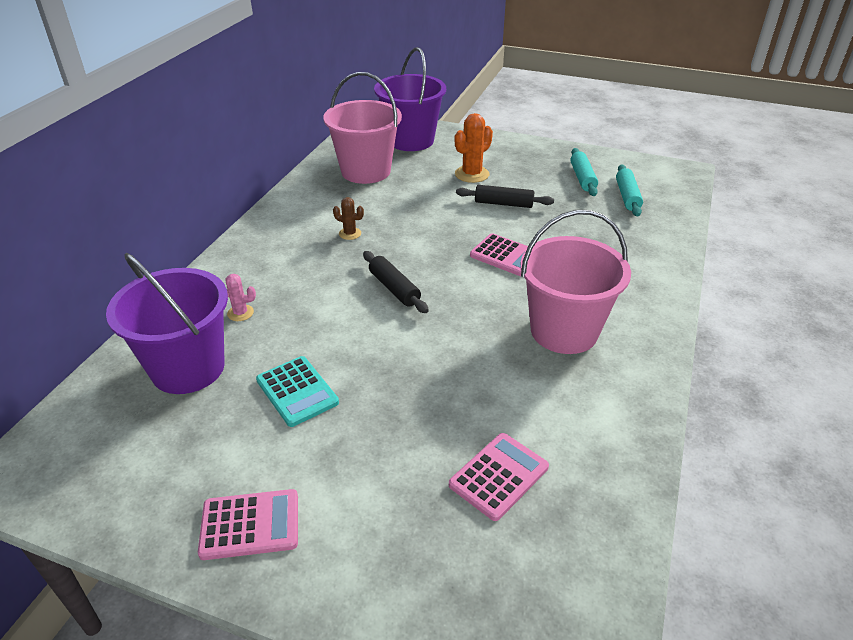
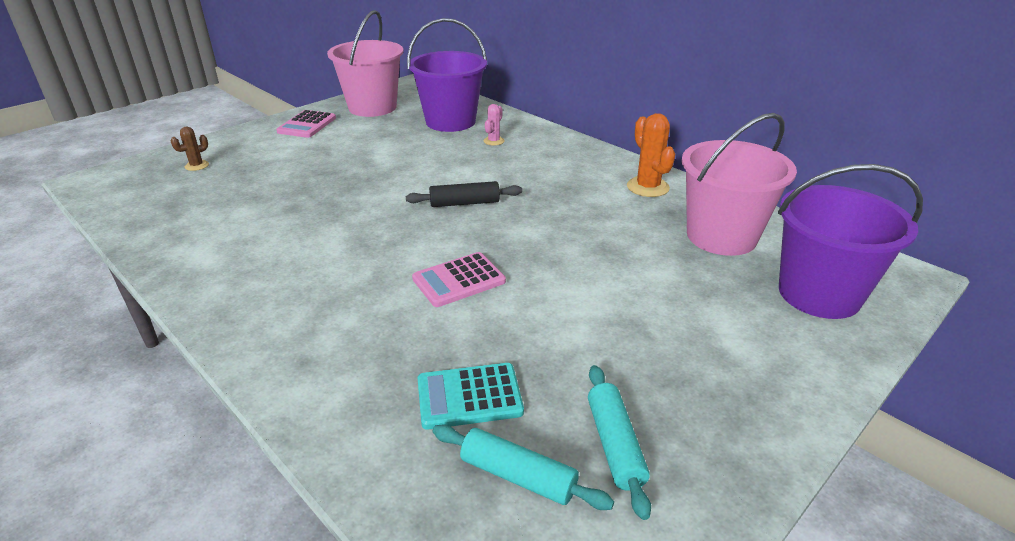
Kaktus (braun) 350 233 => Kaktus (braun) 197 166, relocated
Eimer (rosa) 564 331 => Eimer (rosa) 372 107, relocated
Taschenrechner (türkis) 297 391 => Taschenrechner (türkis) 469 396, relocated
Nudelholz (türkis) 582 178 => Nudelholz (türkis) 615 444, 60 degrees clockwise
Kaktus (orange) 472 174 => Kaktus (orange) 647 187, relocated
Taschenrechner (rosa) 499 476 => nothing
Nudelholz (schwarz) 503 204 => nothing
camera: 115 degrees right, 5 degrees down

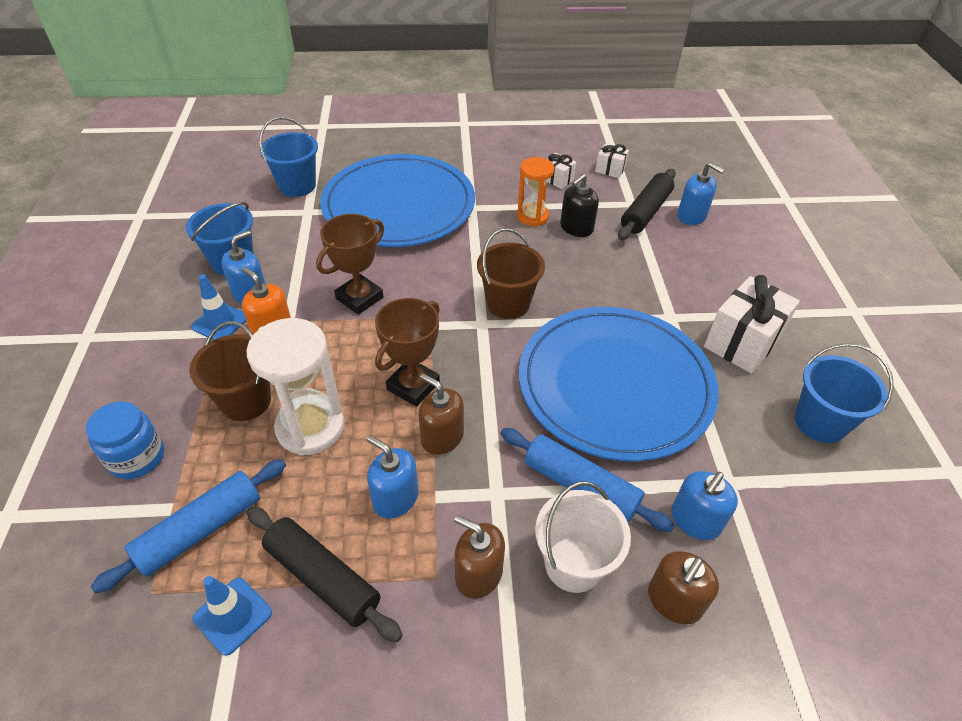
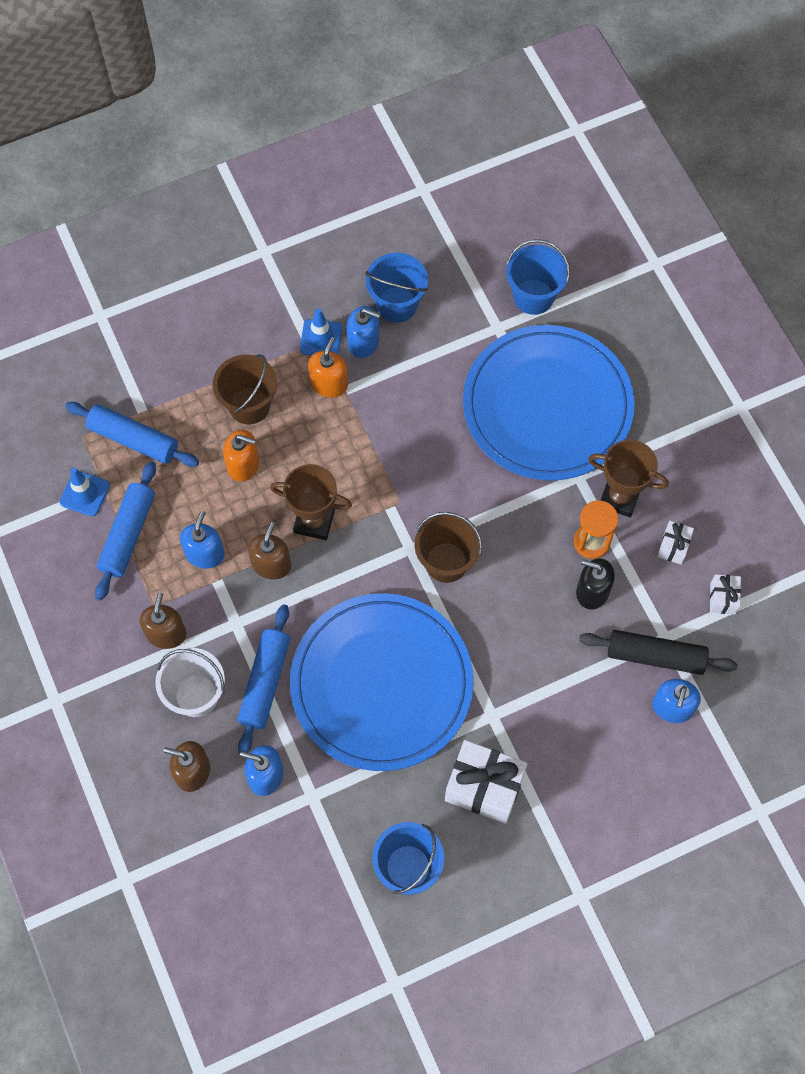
Nudelholz (schwarz) 322 578 => Nudelholz (blau) 128 534
Sanduhr (weiß) 310 427 => Seifenspender (orange) 243 464
Pokal (braun) 359 298 => Pokal (braun) 619 497, relocated
Einmachglas (blau) 137 457 => nothing
camera: 70 degrees right, 20 degrees up

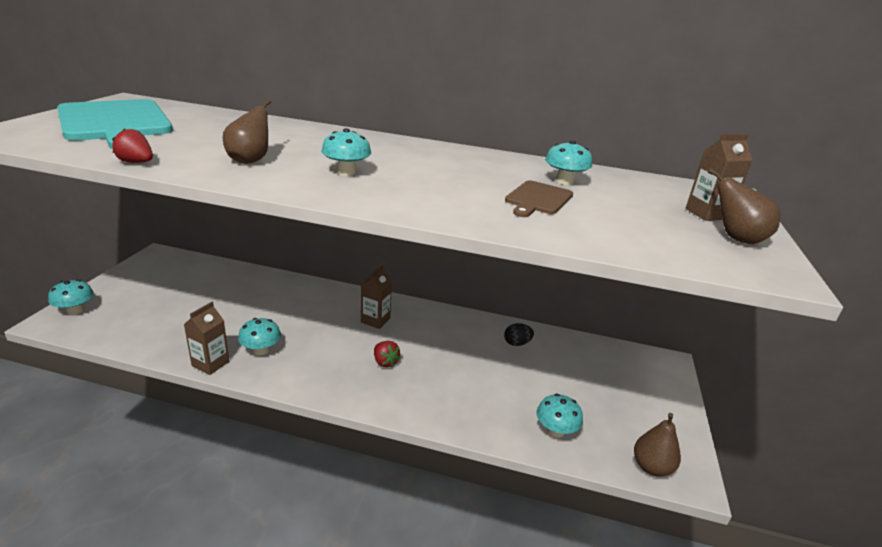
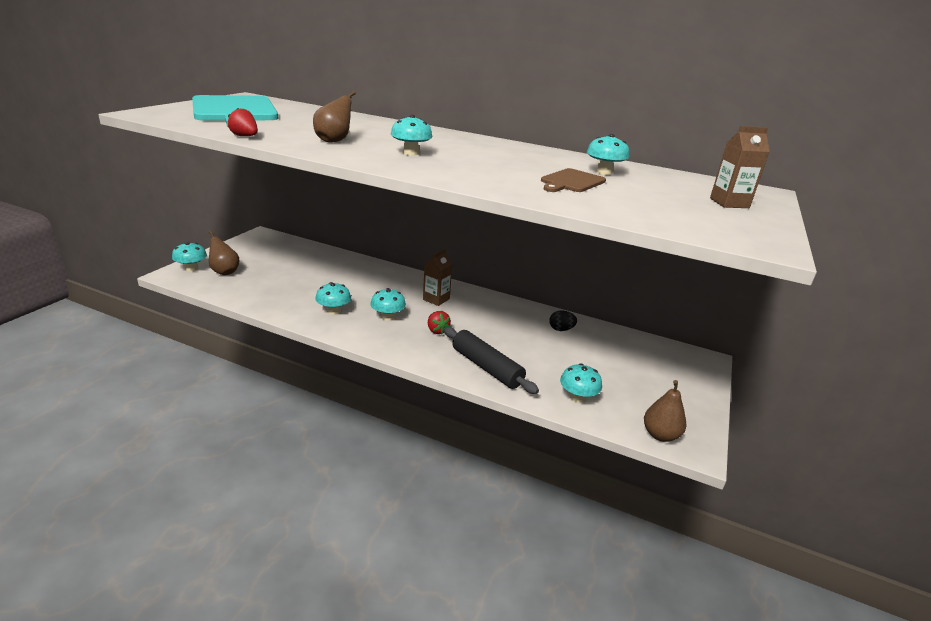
Birne (braun) 736 238 => Birne (braun) 224 272, relocated
nothing => Pilz (türkis) 388 317
nothing => Nudelholz (schwarz) 486 367
Getränkekarton (braun) 210 364 => nothing
camera: 10 degrees right, 0 degrees up

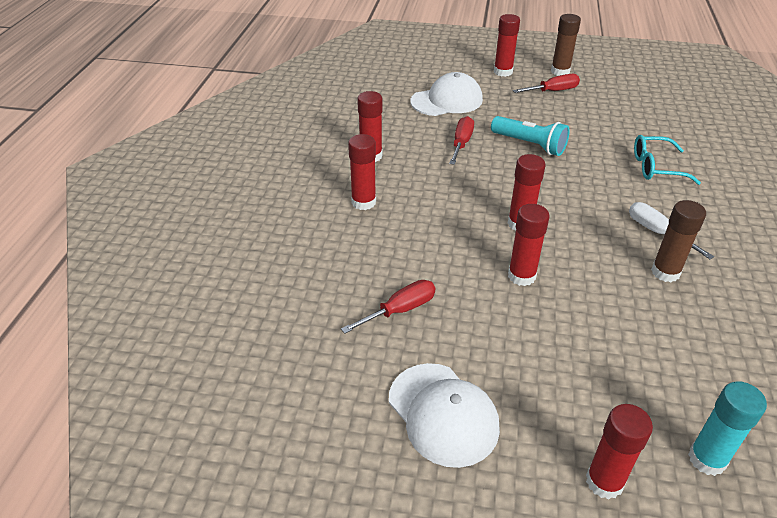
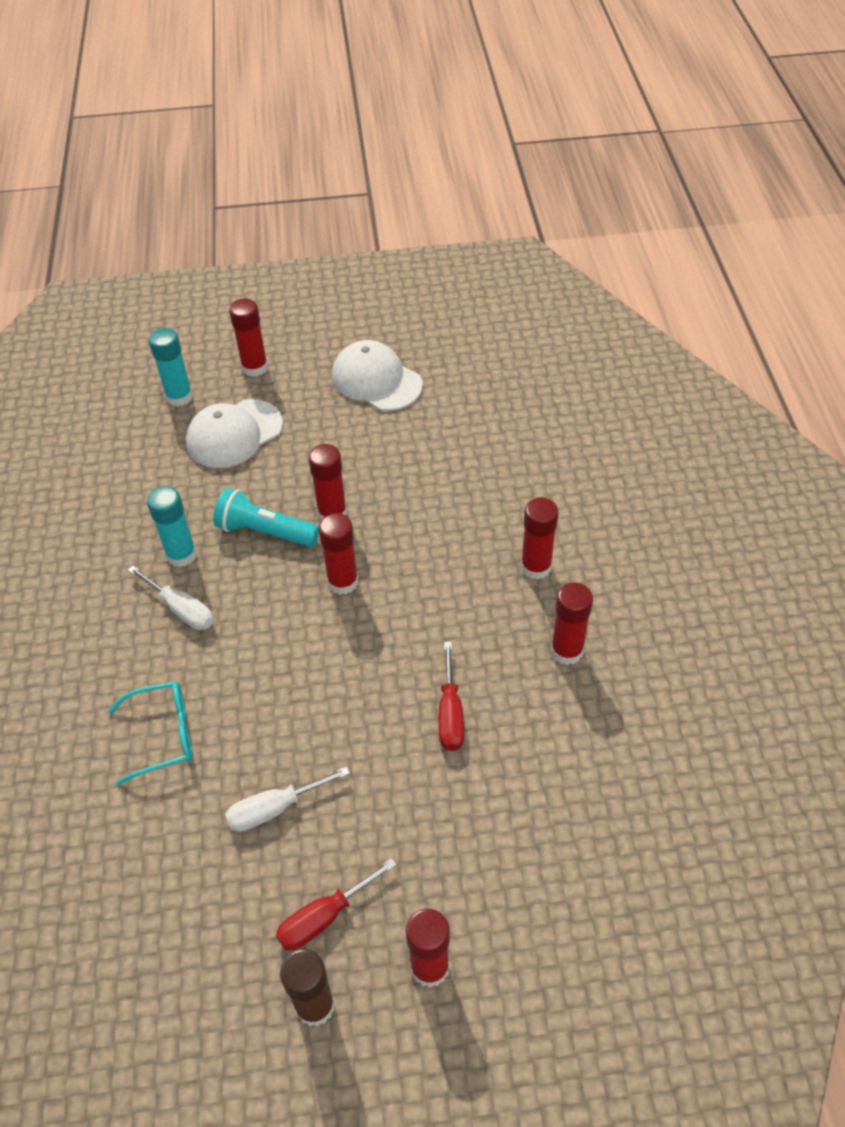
Klebestift (braun) 665 272 => Klebestift (türkis) 181 555
Kappe (weiß) 447 100 => Kappe (weiß) 234 434, relocated
Taschenlampe (türkis) 530 145 => Taschenlampe (türkis) 265 531, relocated
nothing => Schraubenzieher (weiß) 275 808
Schraubenzieher (rot) 400 310 => nothing
camera: 165 degrees right, 10 degrees up

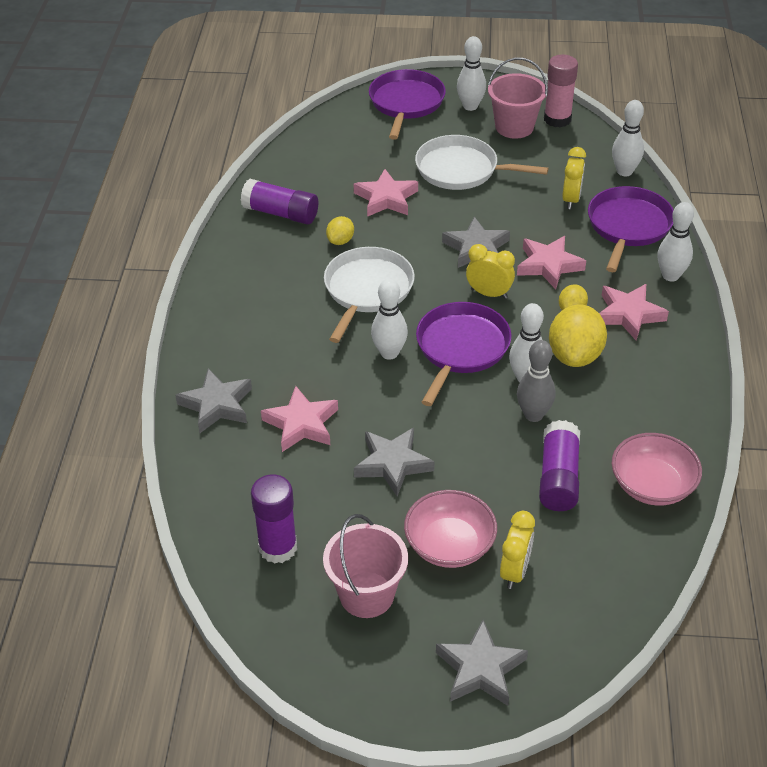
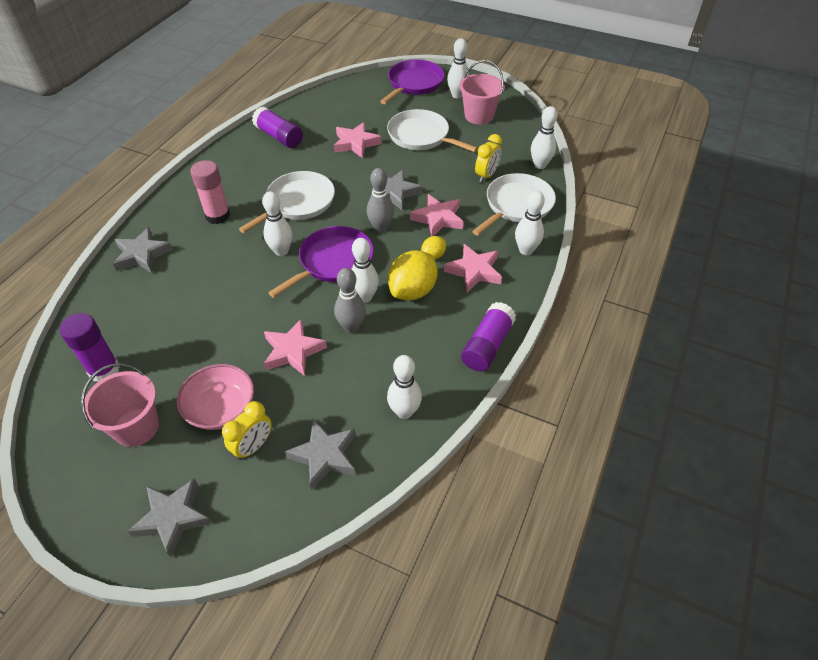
Klebestift (rosa) 557 119 => Klebestift (rosa) 217 216, relocated
Stern (rosa) 301 424 => Stern (rosa) 293 351, relocated
Stern (grau) 393 464 => Stern (grau) 324 456, relocated
Wecker (gelb) 489 293 => Bowlingkegel (grau) 381 227
Schüssel (rosa) 652 485 => Bowlingkegel (weiß) 404 412
Klebestift (lila) 558 477 => Klebestift (lila) 487 345, relocated
Pfanne (lila) 628 226 => Pfanne (weiß) 516 205
Zitrone (gelb) 340 241 => nothing
camera: 20 degrees right, 5 degrees up

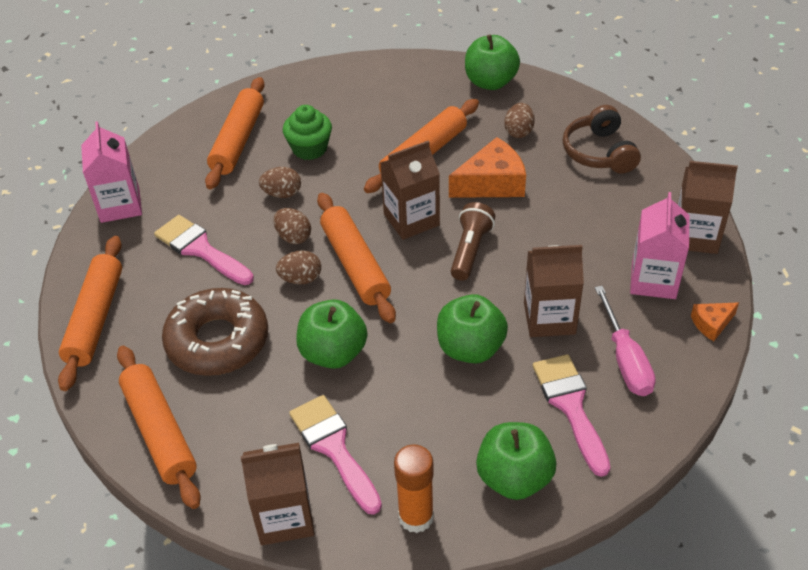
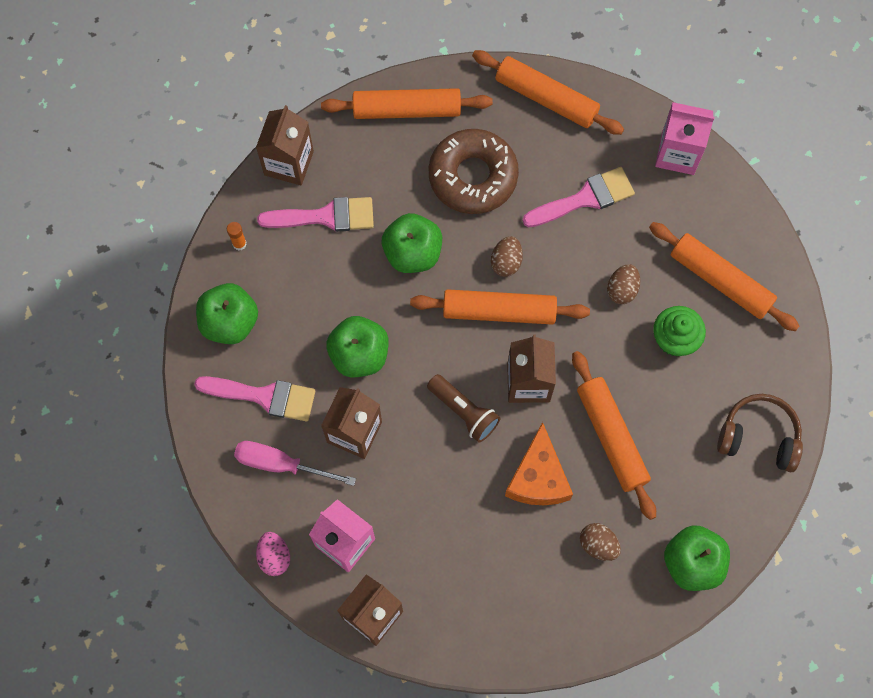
Klebestift (orange) 416 517 => Klebestift (orange) 239 244, x0.53
Käse (orange) 711 324 => Ei (rosa) 274 556
Kopfhörer (braun) 599 152 => Kopfhörer (braun) 758 437, relocated
Ei (braun) 293 237 => nothing
camera: 115 degrees right, 25 degrees up

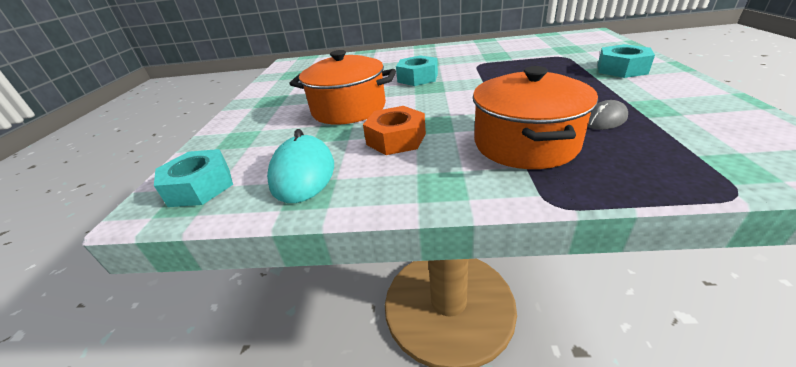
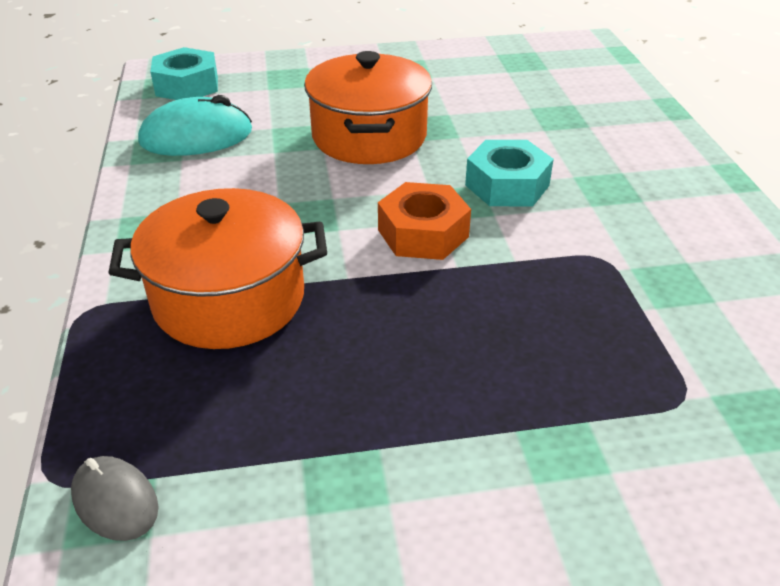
Computermaus (grau) 604 119 => Computermaus (grau) 115 501, relocated
Sechskantmutter (orange) 396 139 => Sechskantmutter (orange) 423 233, relocated
Sechskantmutter (türkis) 621 69 => nothing
camera: 75 degrees right, 5 degrees up

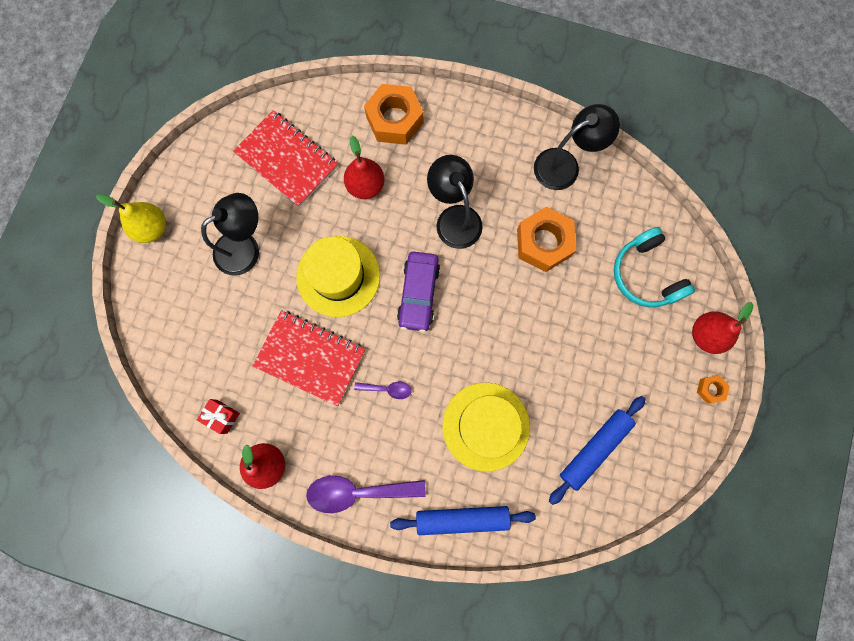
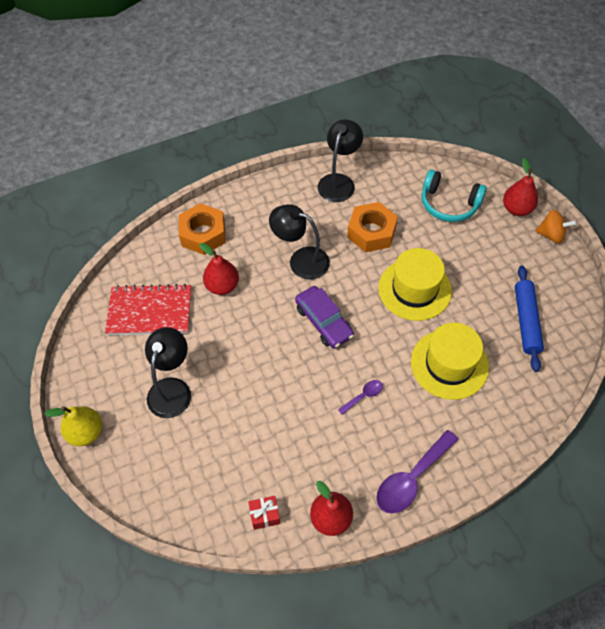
Hut (gelb) 338 276 => Hut (gelb) 414 289, relocated
Sechskantmutter (orange) 710 389 => Kreisel (orange) 551 235
Notizbuch (rot) 310 358 => nothing
Nudelholz (blau) 462 518 => nothing
camera: 40 degrees left, 20 degrees down

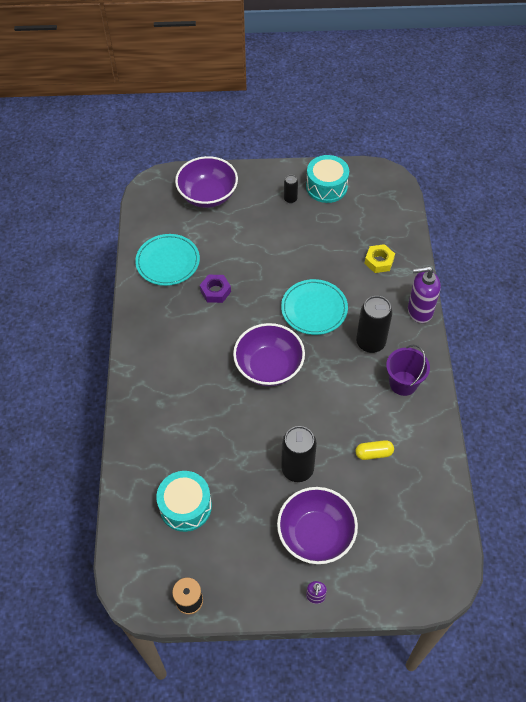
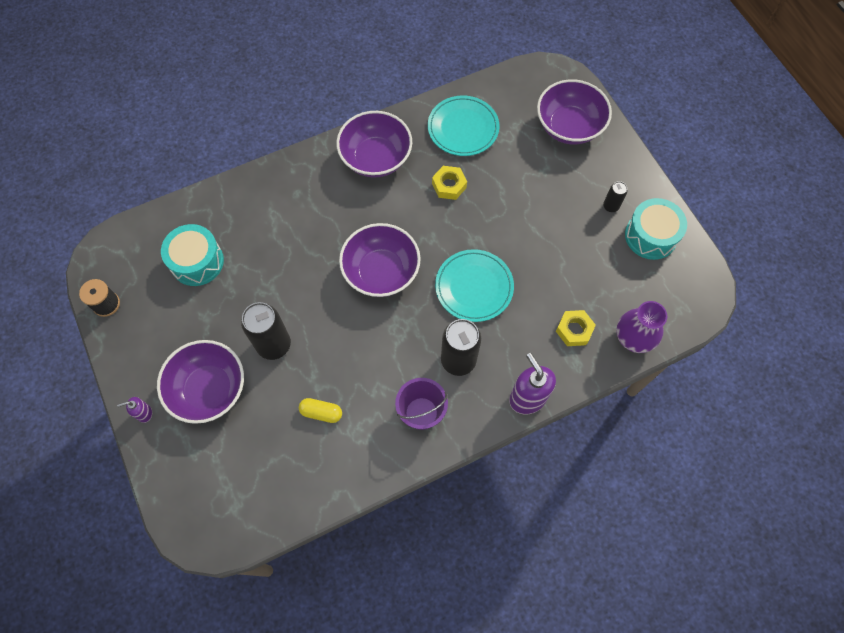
Kapsel (gelb) 374 453 => Kapsel (gelb) 321 412, 45 degrees counterclockwise
nothing => Schüssel (lila) 376 158
Sechskantmutter (lila) 215 291 => Sechskantmutter (gelb) 449 185
nothing => Vase (lila) 633 338
camera: 65 degrees right, 10 degrees up

